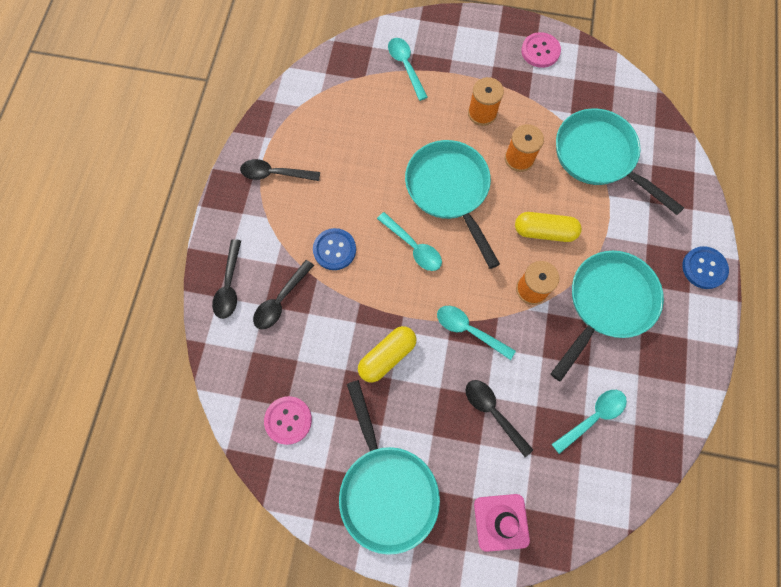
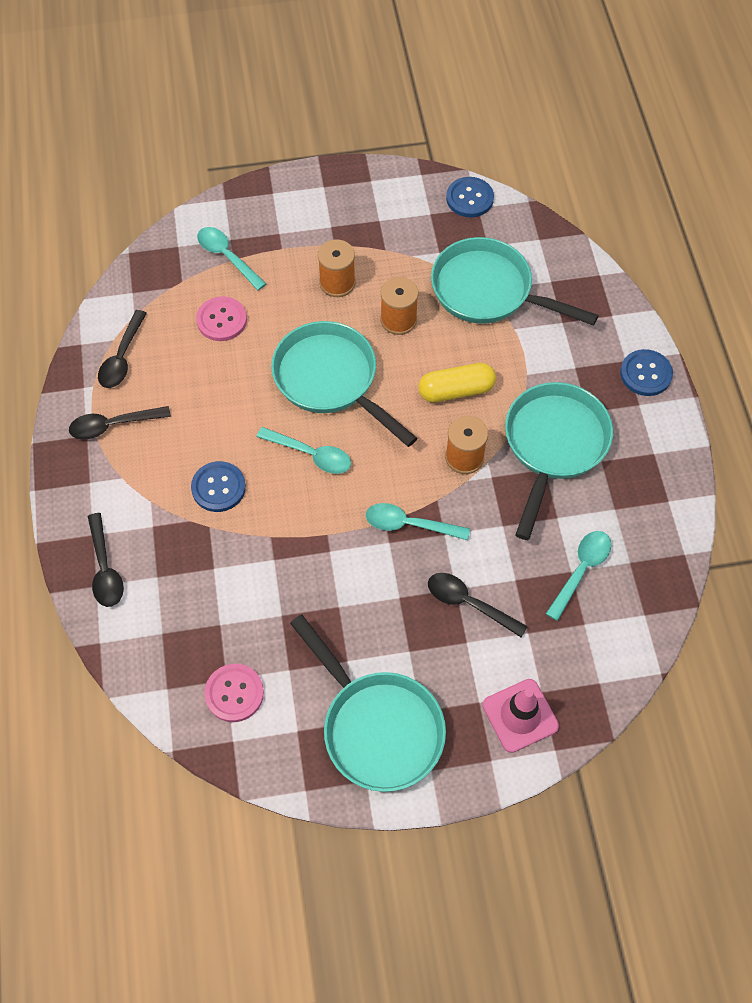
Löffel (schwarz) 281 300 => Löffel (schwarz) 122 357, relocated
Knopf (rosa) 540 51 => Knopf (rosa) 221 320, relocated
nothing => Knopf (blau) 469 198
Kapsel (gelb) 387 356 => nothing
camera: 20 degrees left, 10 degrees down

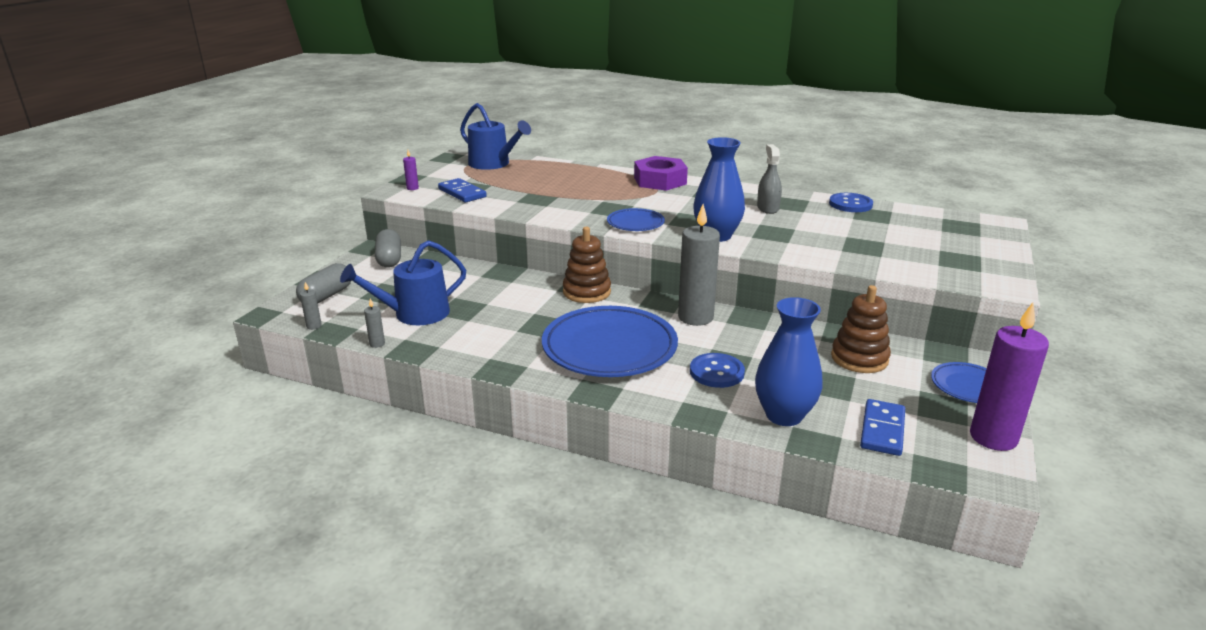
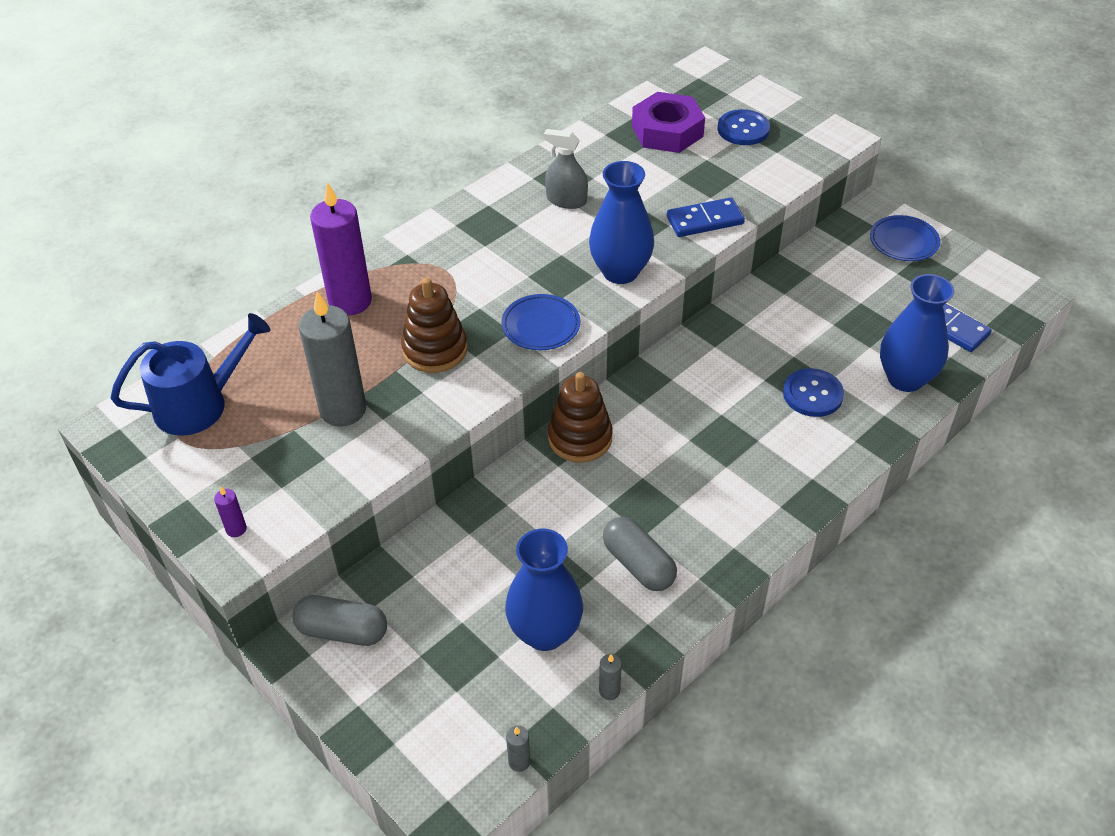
Kerze (grau) 695 317 => Kerze (grau) 343 409, relocated
Kerze (lila) 993 437 => Kerze (lila) 350 301, relocated
Stapelspielzeug (braun) 859 358 => Stapelspielzeug (braun) 435 350, relocated
Gießkanne (blau) 415 314 => Vase (blau) 545 632
Kapsel (grau) 326 296 => Kapsel (grau) 638 564, relocated
Sechskantmutter (lila) 660 181 => Sechskantmutter (lila) 667 131, relocated
Dominostein (blau) 462 193 => Dominostein (blau) 704 220, relocated
Knopf (blau) 850 204 => Knopf (blau) 743 129, relocated
Teller (blau) 609 348 => nothing
camera: 65 degrees left, 20 degrees up

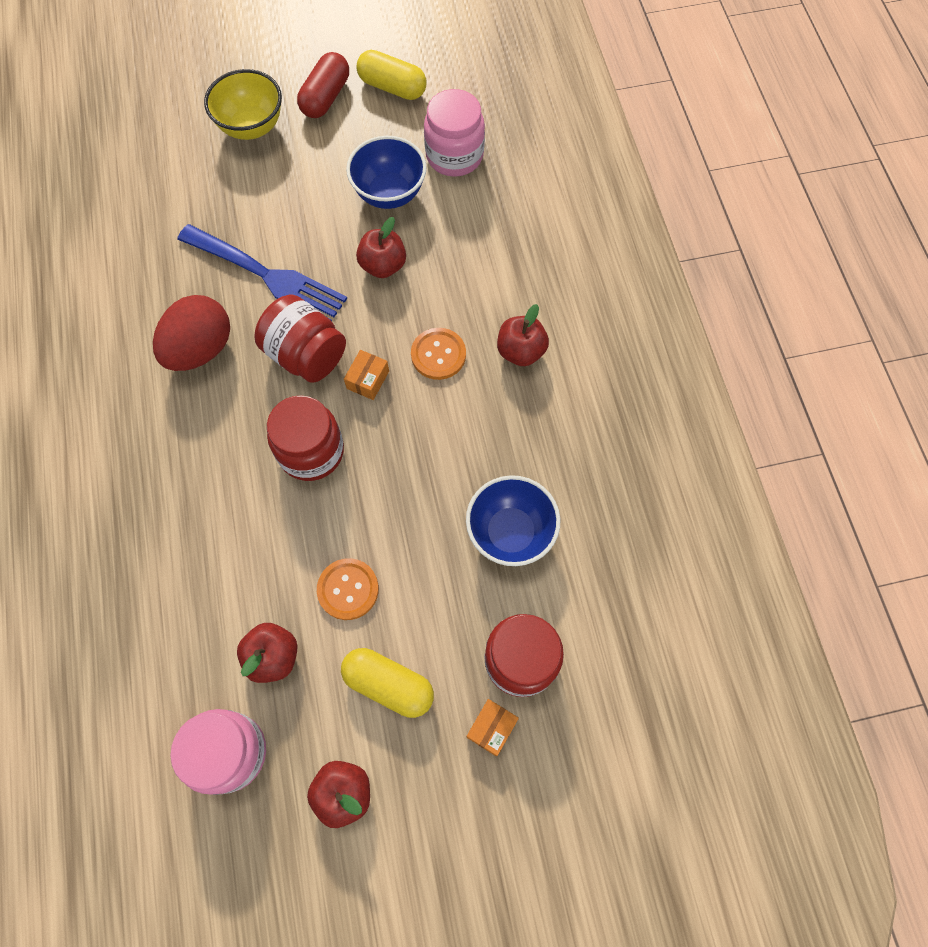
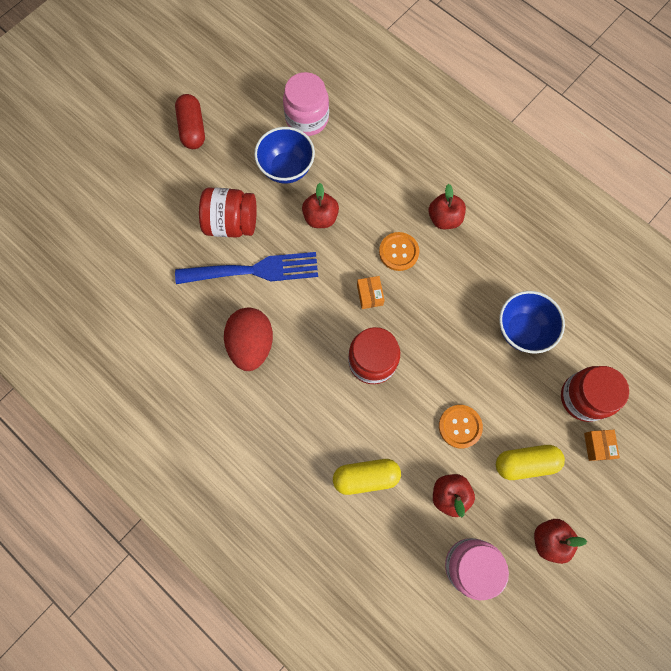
Einmachglas (rot) 306 355 => Einmachglas (rot) 231 223, relocated
Kapsel (gelb) 392 87 => Kapsel (gelb) 366 477, relocated
Schüssel (gelb) 252 127 => nothing
camera: 35 degrees left, 5 degrees up

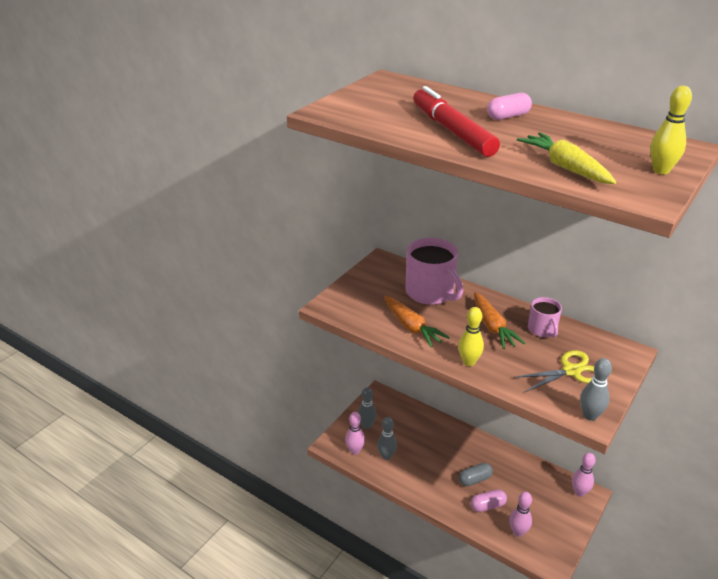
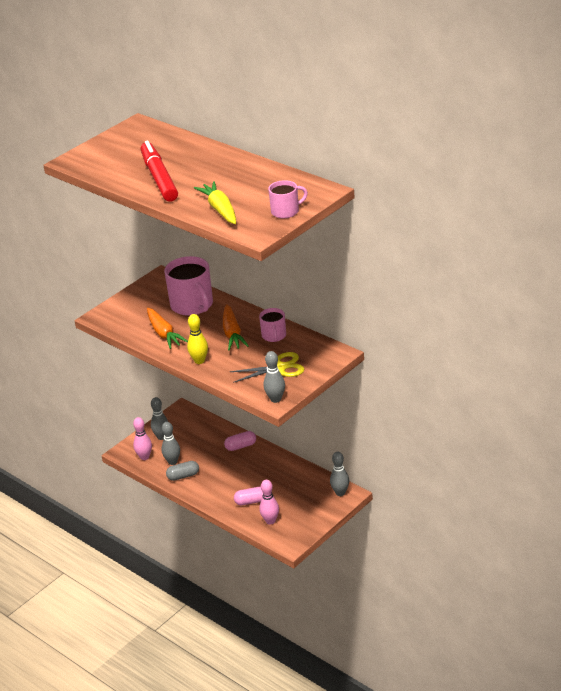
Kapsel (grau) 475 479 => Kapsel (grau) 183 476, relocated
Kapsel (rosa) 508 116 => Kapsel (rosa) 241 446, relocated
Bowlingkegel (gelb) 661 170 => Tasse (rosa) 286 211
Bowlingkegel (rosa) 579 492 => Bowlingkegel (grau) 340 493
camera: 10 degrees right, 0 degrees up

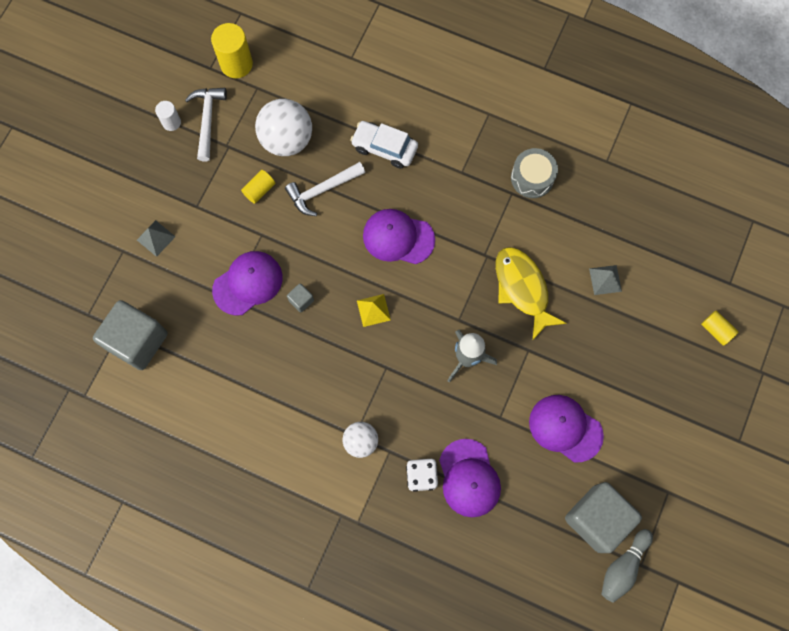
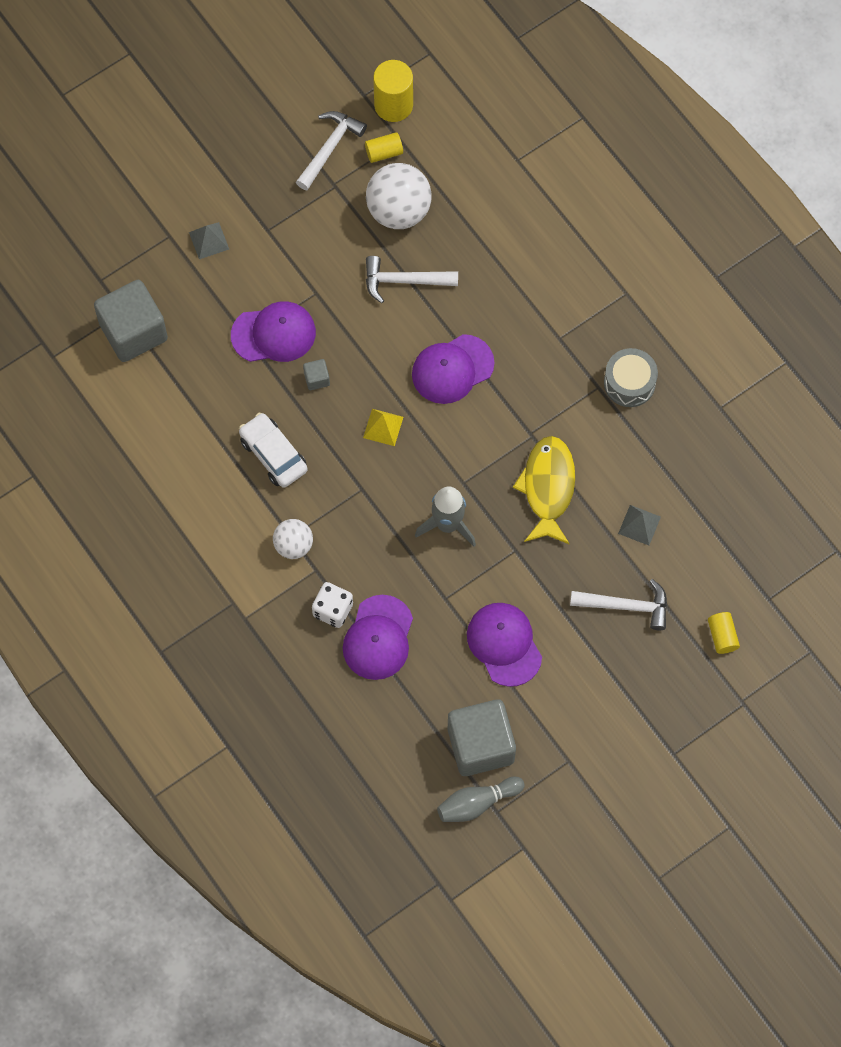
Auto (weiß) 384 148 => Auto (weiß) 273 455, relocated
Vollzylinder (gelb) 259 190 => Vollzylinder (gelb) 384 152, relocated
Kappe (lila) 398 237 => Kappe (lila) 452 369, 75 degrees counterclockwise
nothing => Hammer (weiß) 626 606
Vollzylinder (weiß) 171 122 => nothing
camera: 30 degrees right, 5 degrees down

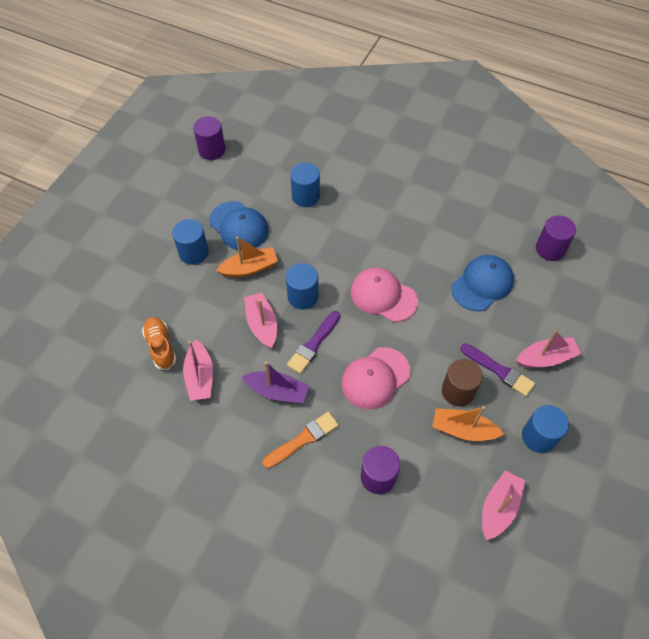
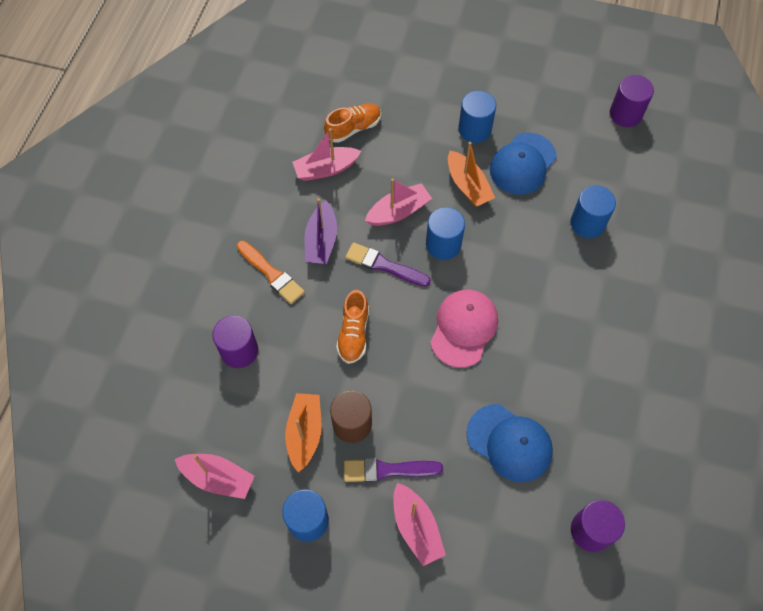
Kappe (rosa) 375 378 => Schuh (orange) 354 333
Pinsel (lila) 499 371 => Pinsel (lila) 387 470, 60 degrees clockwise
camera: 80 degrees right, 5 degrees up

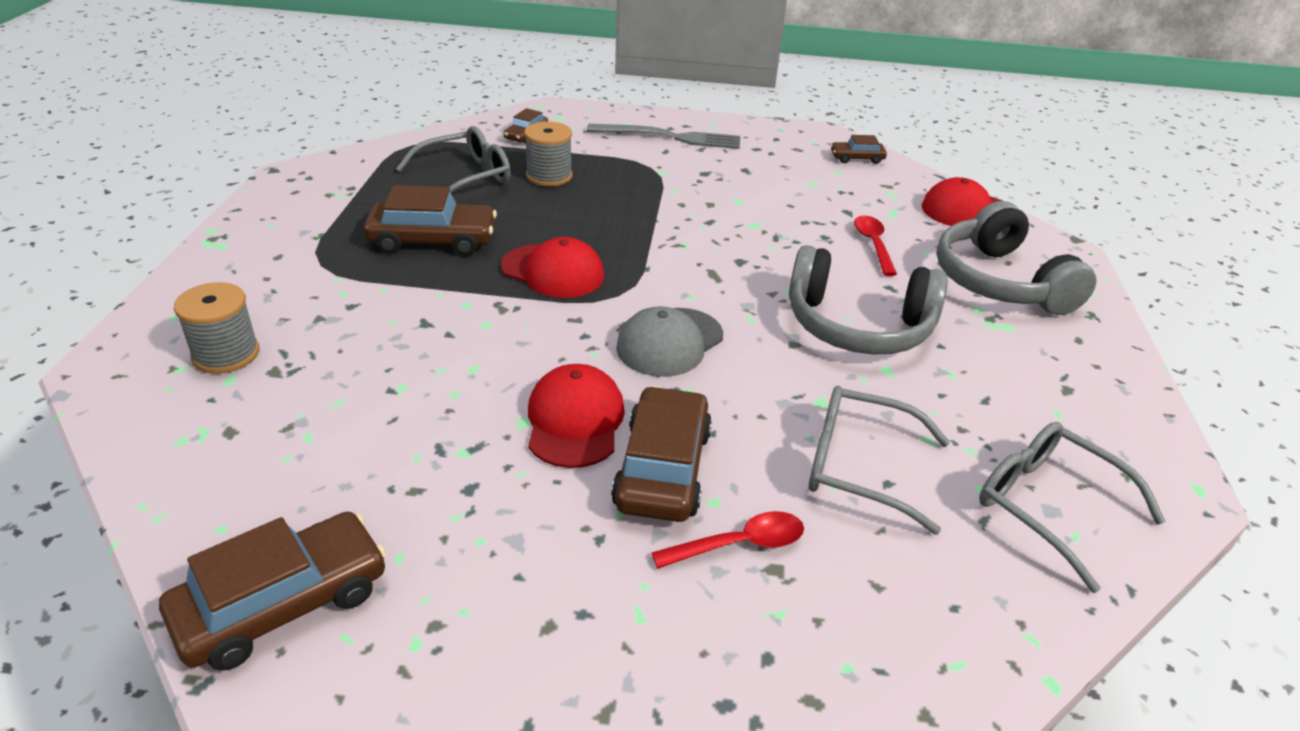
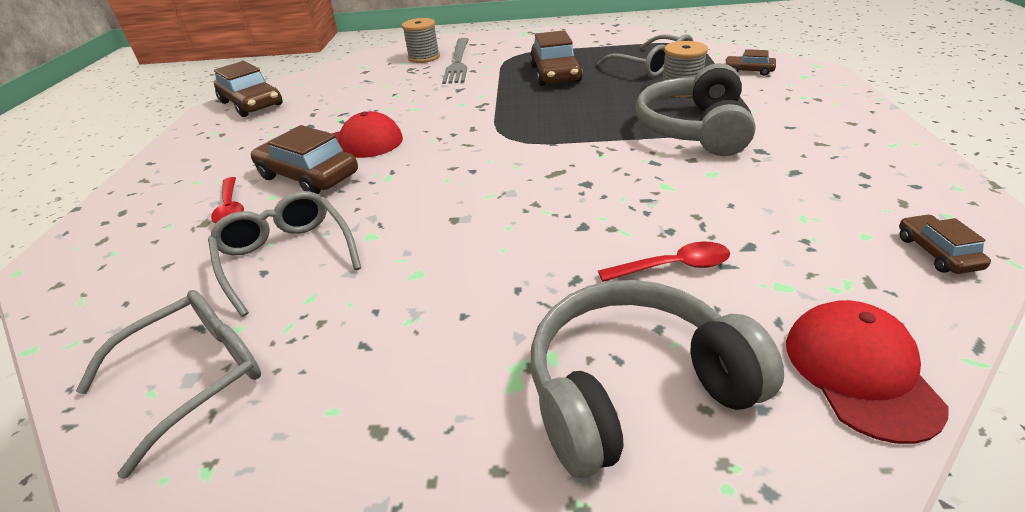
Brille (grau) 858 467 => Brille (grau) 286 256, 45 degrees counterclockwise
Auto (braun) 663 468 => Auto (braun) 308 176, 150 degrees counterclockwise
Gabel (grau) 670 137 => Gabel (grau) 458 62, relocated
Kopfhörer (grau) 858 326 => Kopfhörer (grau) 694 129, relocated
Kappe (rot) 553 271 => nothing
Kappe (grau) 669 342 => nothing
camera: 90 degrees right, 0 degrees up

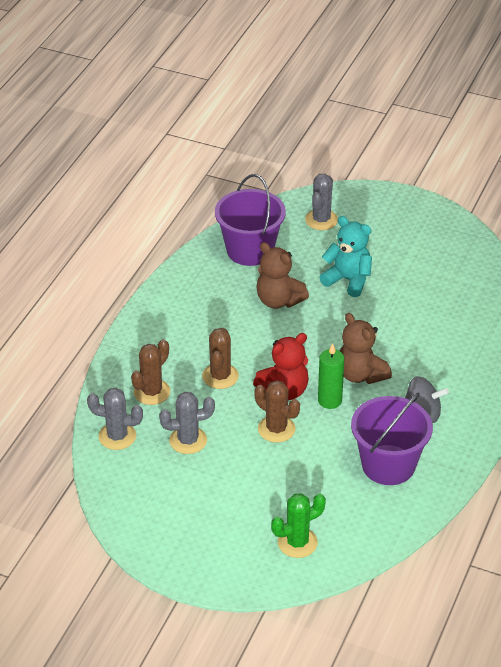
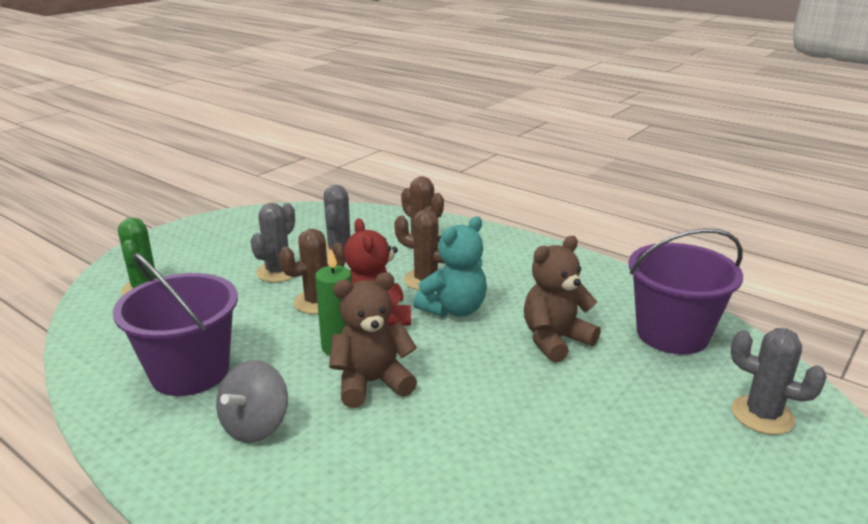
Kaktus (grau) 117 436 => Kaktus (grau) 278 272, relocated
Teddybär (türkis) 348 280 => Teddybär (türkis) 454 309, relocated
camera: 105 degrees right, 15 degrees down

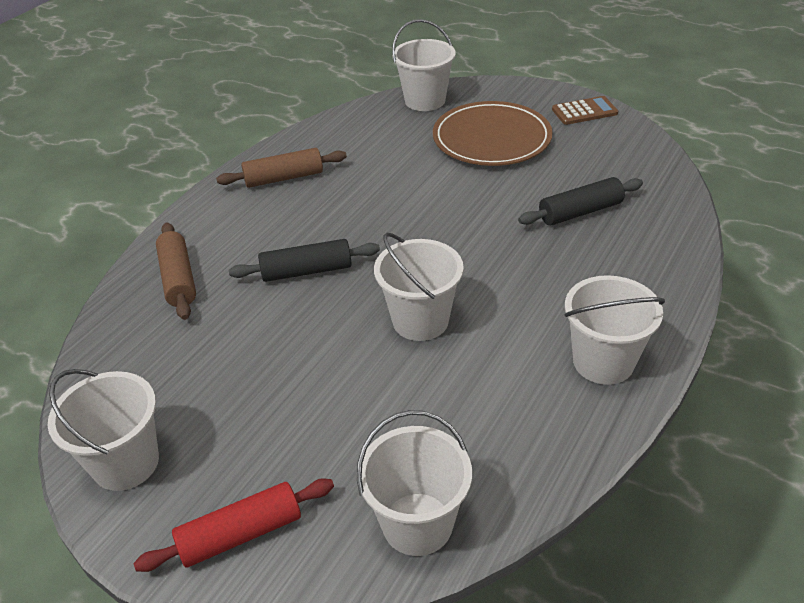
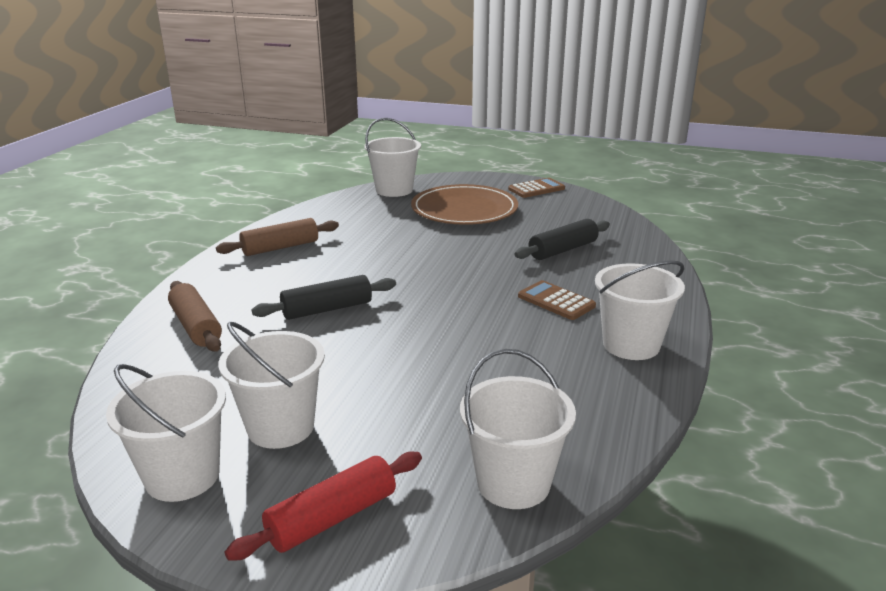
Eimer (weiß) 420 320 => Eimer (weiß) 280 427, relocated
nothing => Taschenrechner (braun) 556 301
camera: 15 degrees left, 15 degrees down

